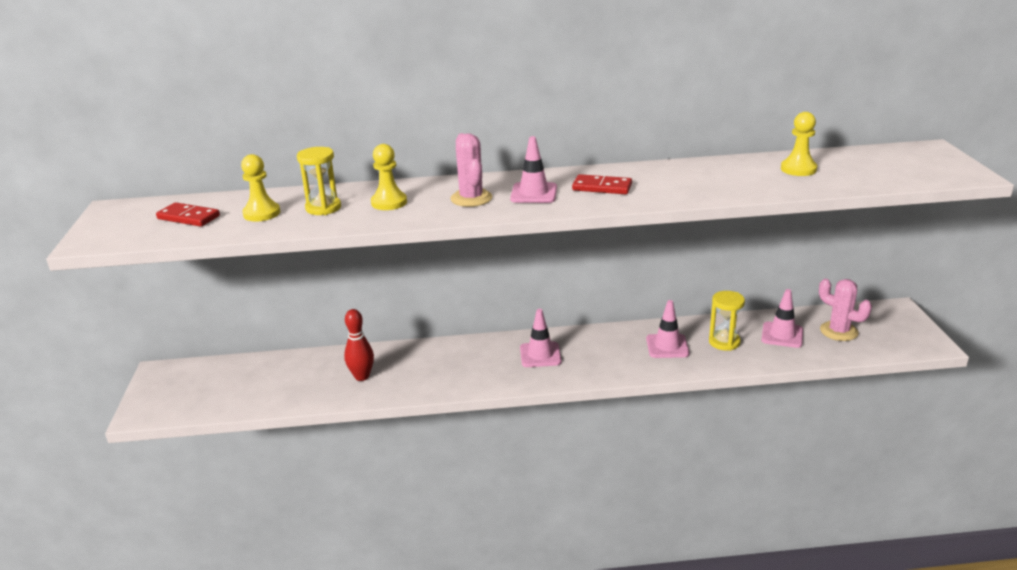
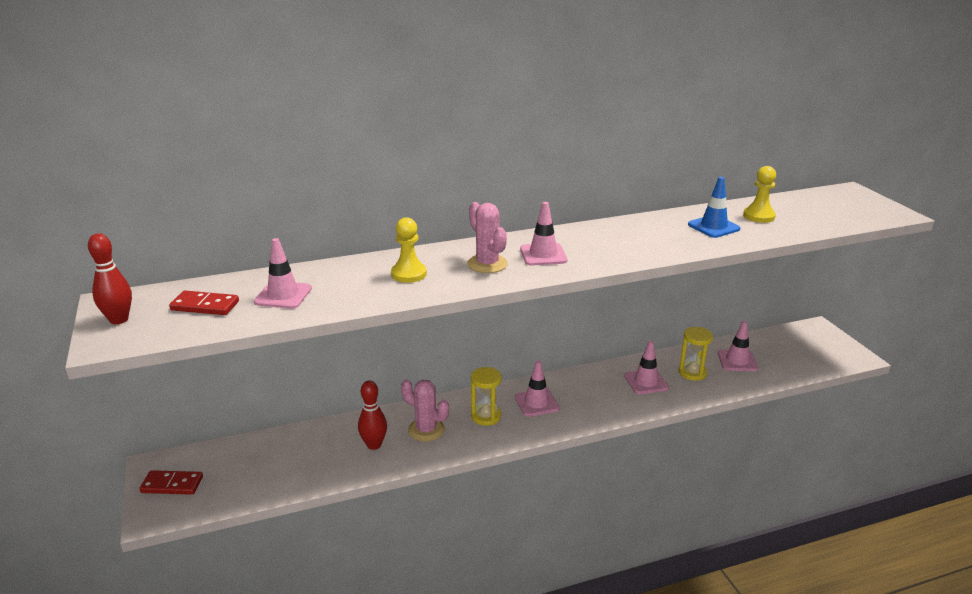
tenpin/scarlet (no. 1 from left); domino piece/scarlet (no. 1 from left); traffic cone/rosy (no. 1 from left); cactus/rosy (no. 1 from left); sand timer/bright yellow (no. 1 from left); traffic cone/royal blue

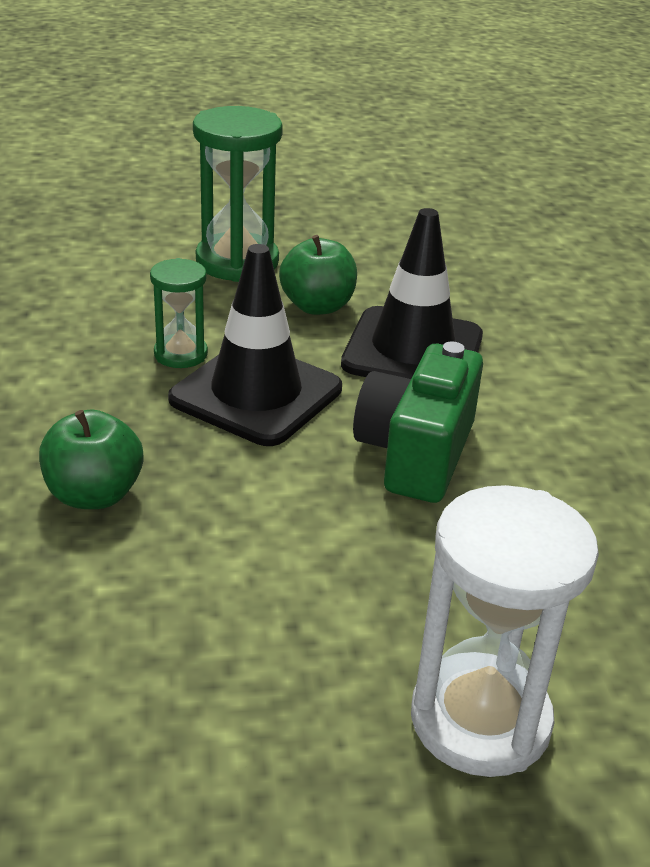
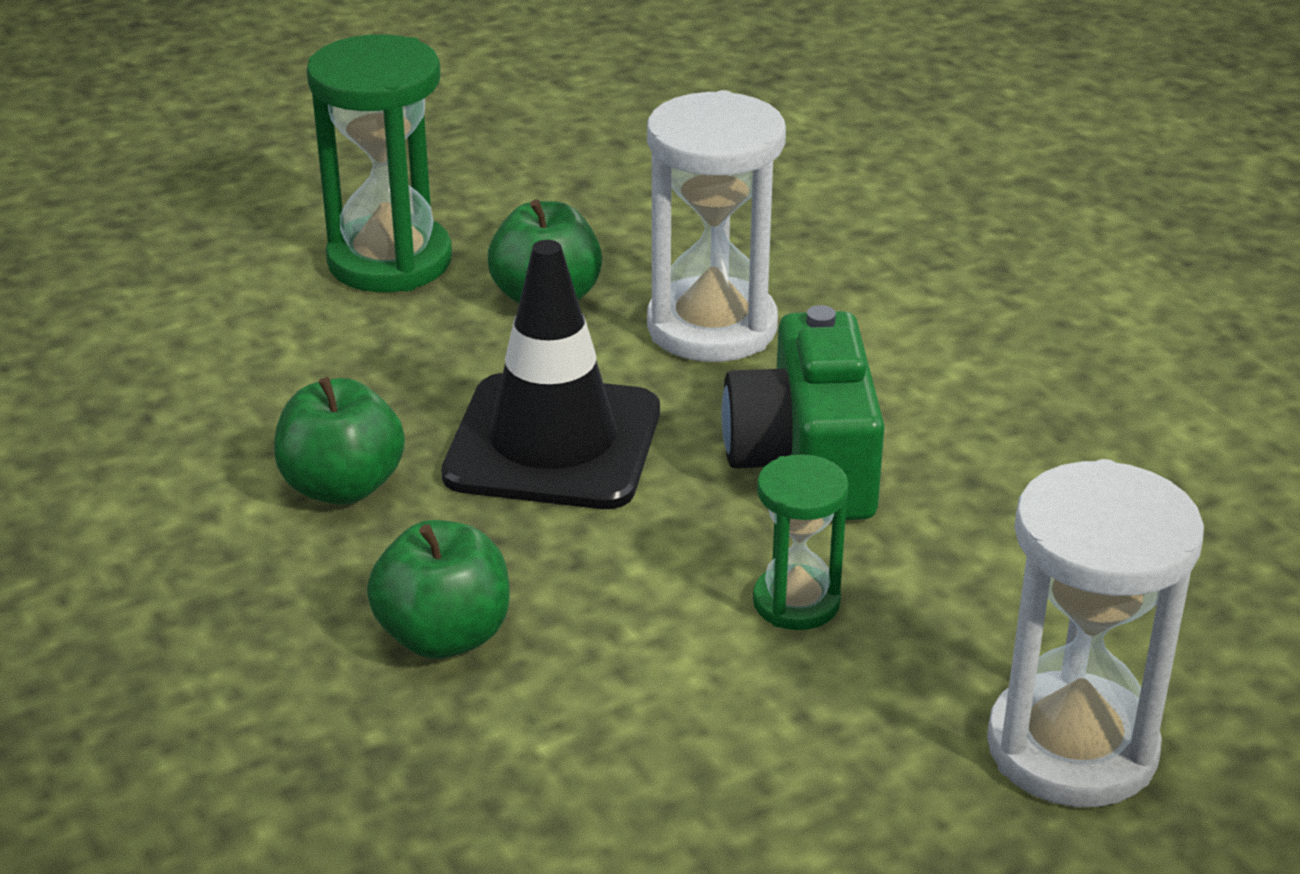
apple/green (no. 1 from left); sand timer/white (no. 1 from left); sand timer/green (no. 2 from left)

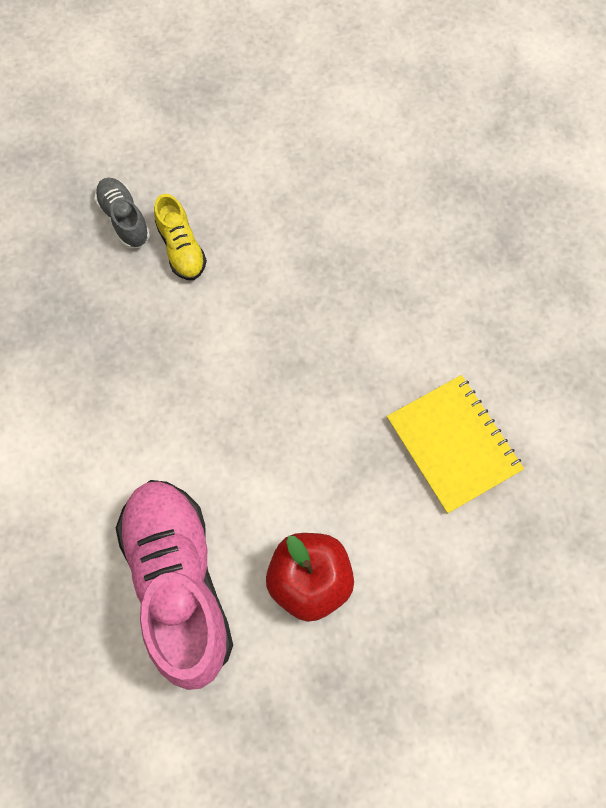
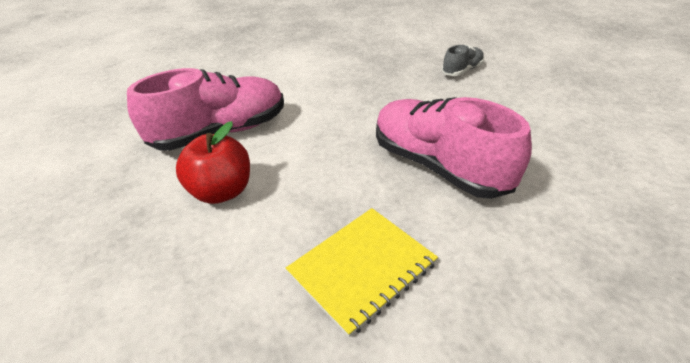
lace-up shoe/rosy (no. 2 from left); lace-up shoe/bright yellow

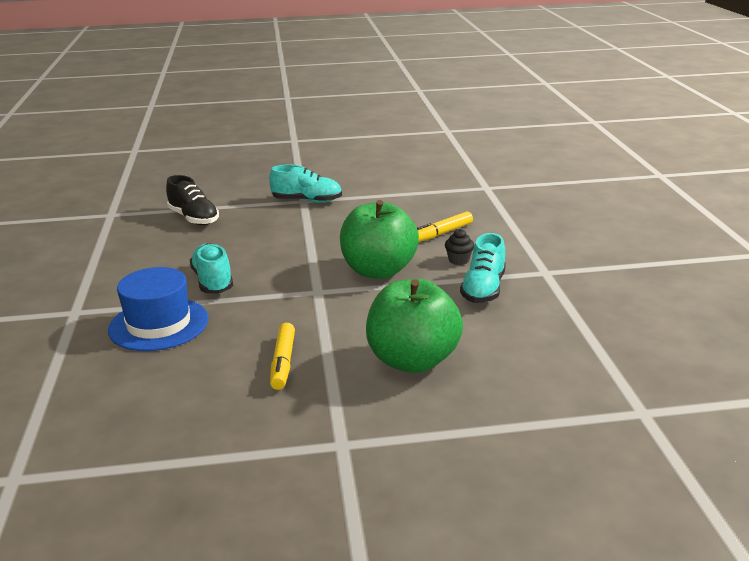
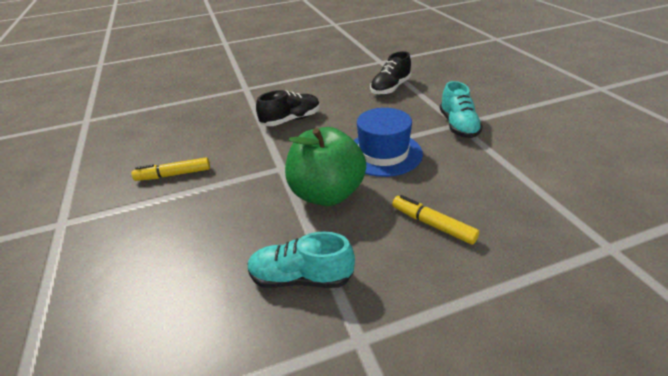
lace-up shoe/jet-black (no. 1 from left); tall hat/royal blue; apple/green (no. 2 from left in the first image); muffin/jet-black

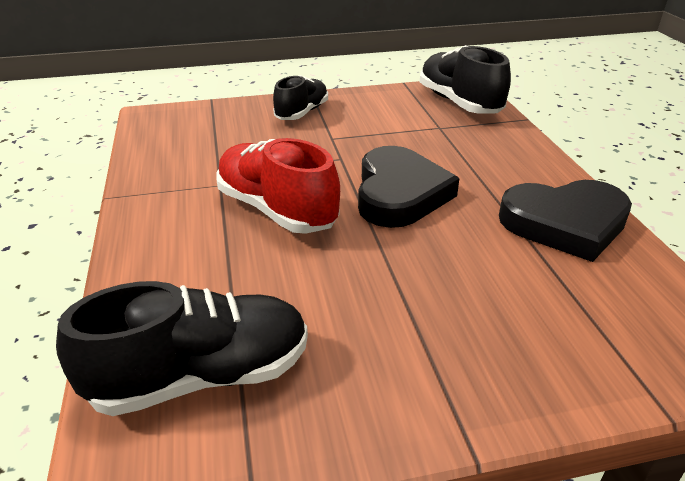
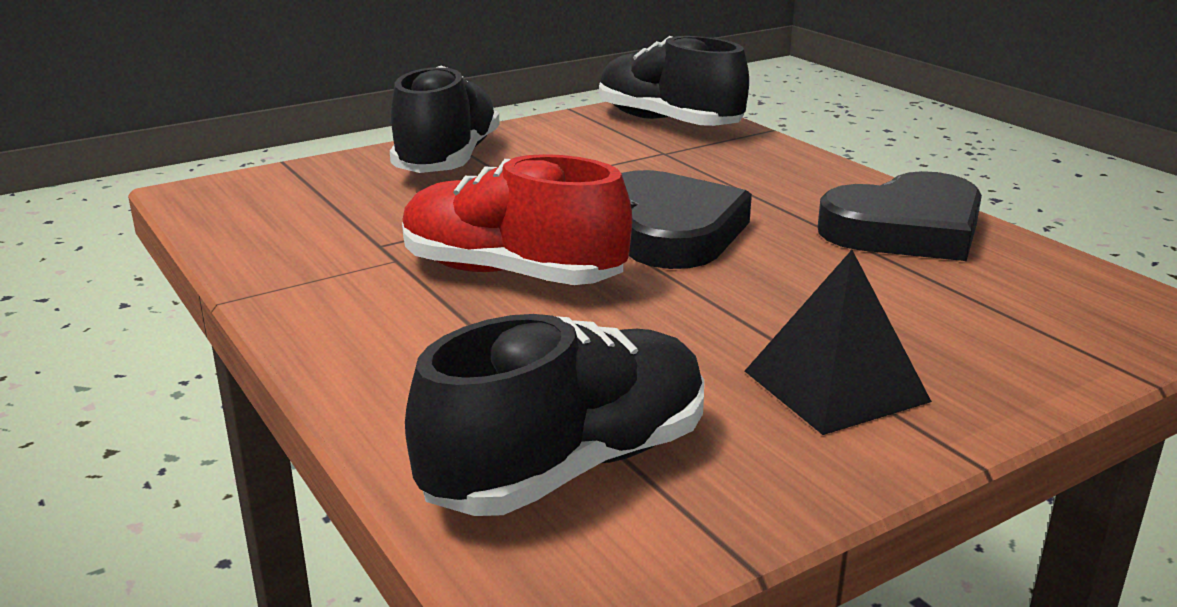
lace-up shoe/jet-black (no. 1 from left); pyramid/jet-black

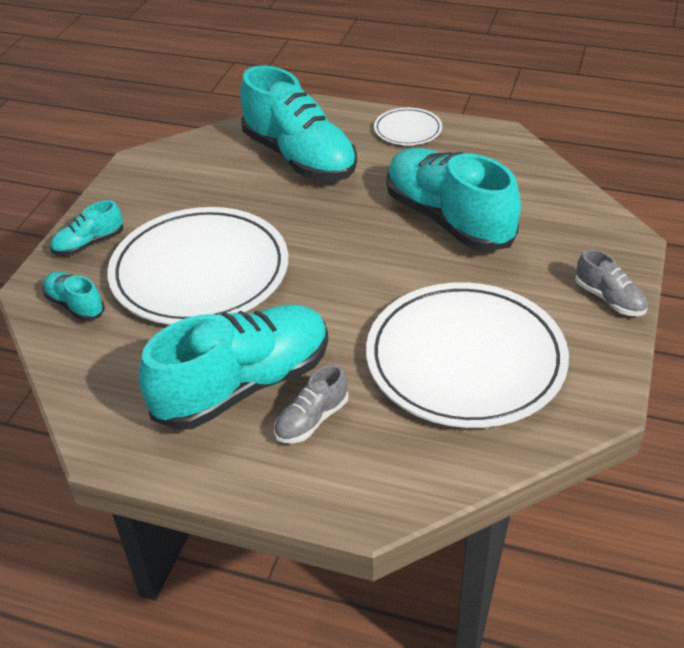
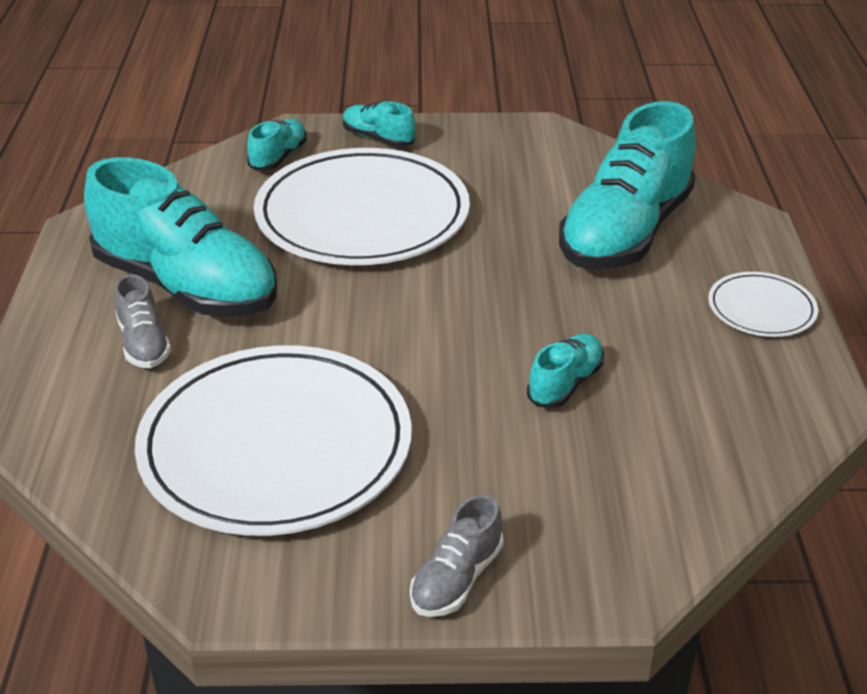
lace-up shoe/gray (no. 1 from left); lace-up shoe/teal (no. 4 from left)

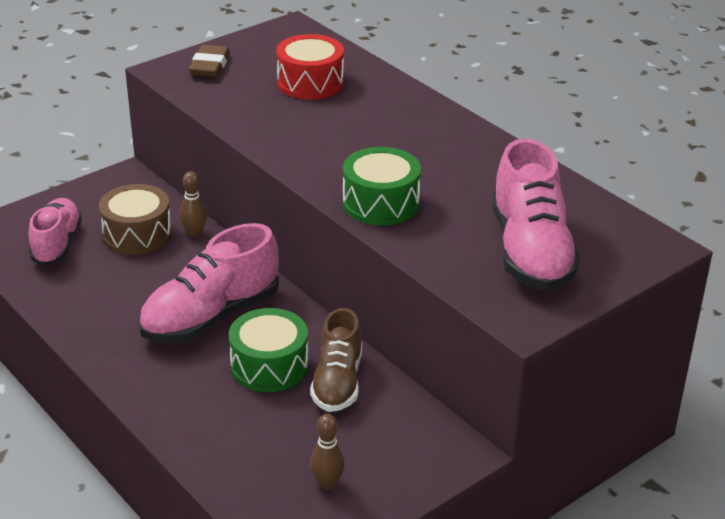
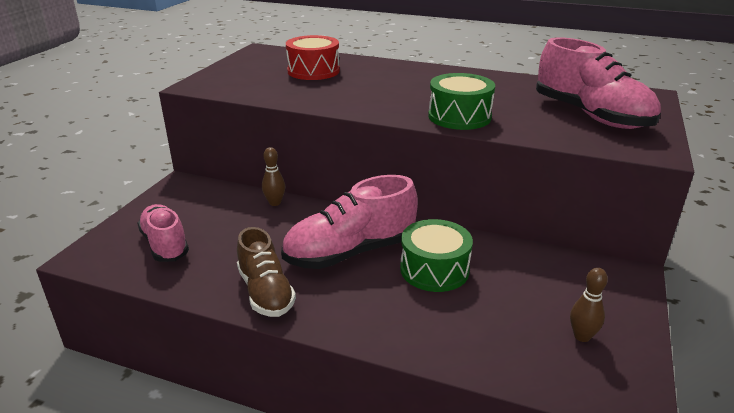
lace-up shoe/dark brown; lace-up shoe/rosy (no. 2 from left); toy drum/dark brown; gum eraser/dark brown

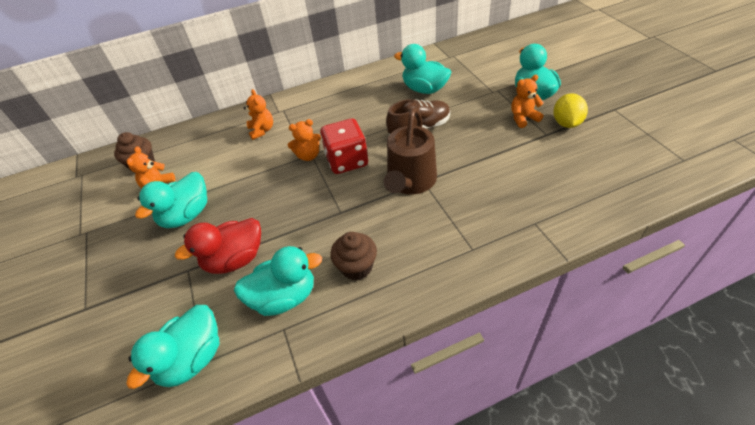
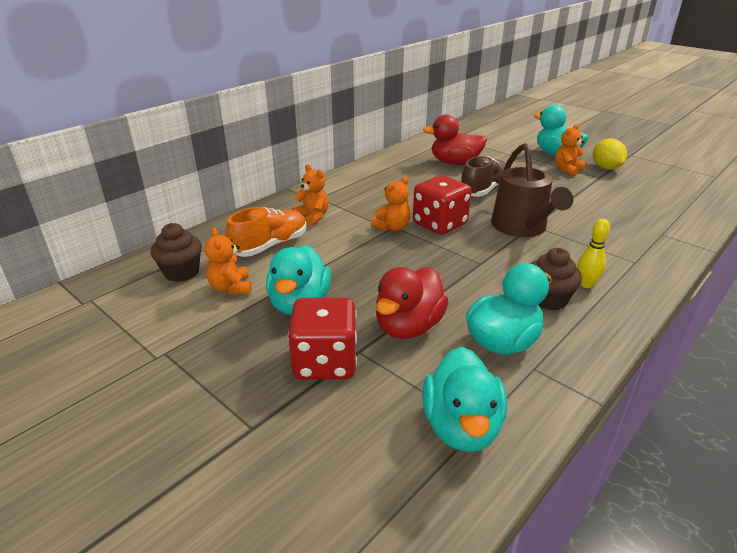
lace-up shoe/orange-coloured; die/scarlet (no. 1 from left); toy duck/scarlet (no. 2 from left); tenpin/bright yellow

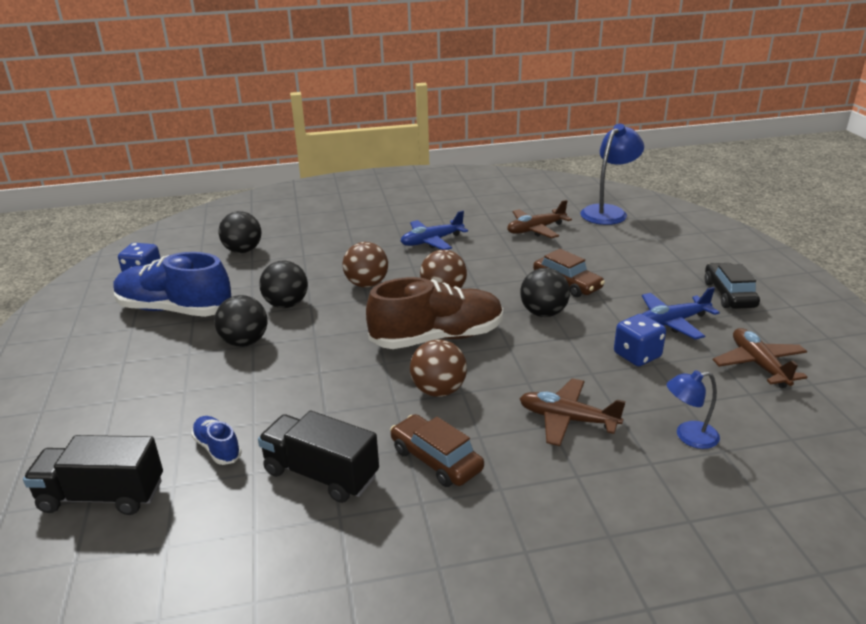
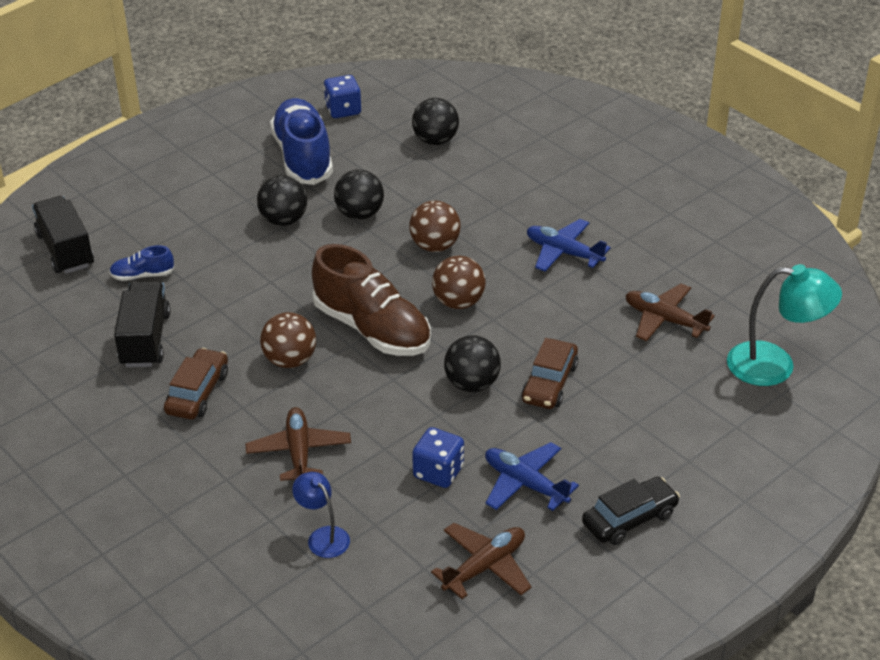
lace-up shoe/royal blue (no. 1 from left); reading lamp/teal

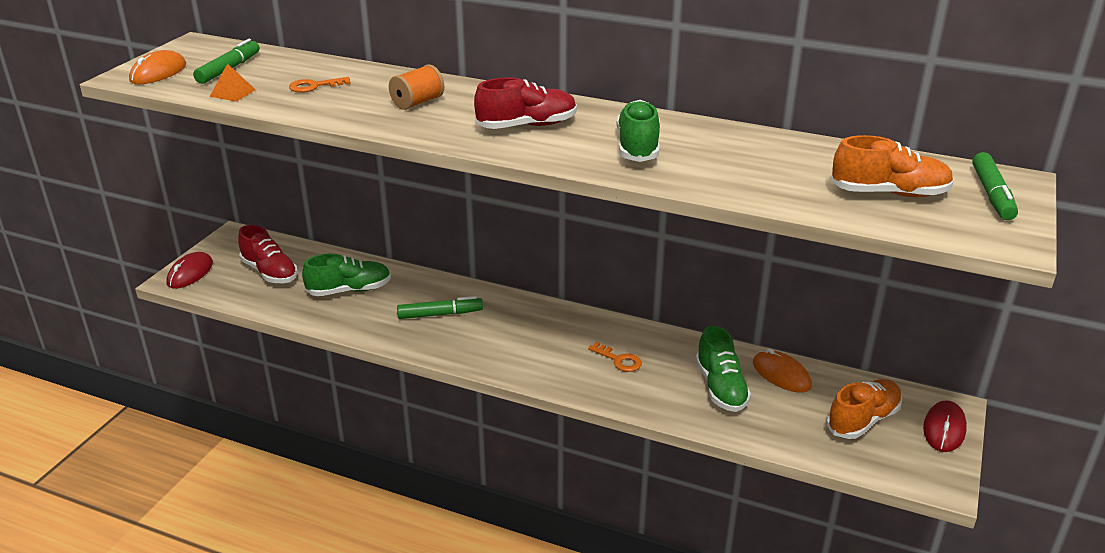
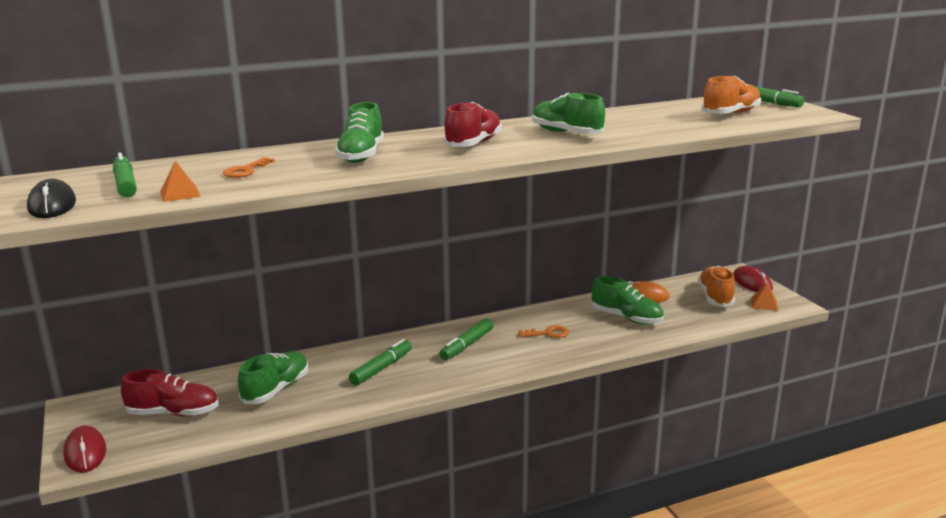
mouse/jet-black; lace-up shoe/green (no. 2 from left); felt pen/green (no. 3 from left); pyramid/orange-coloured (no. 2 from left)

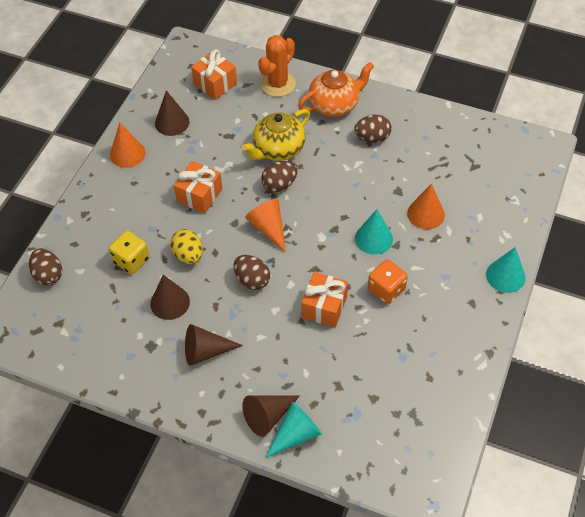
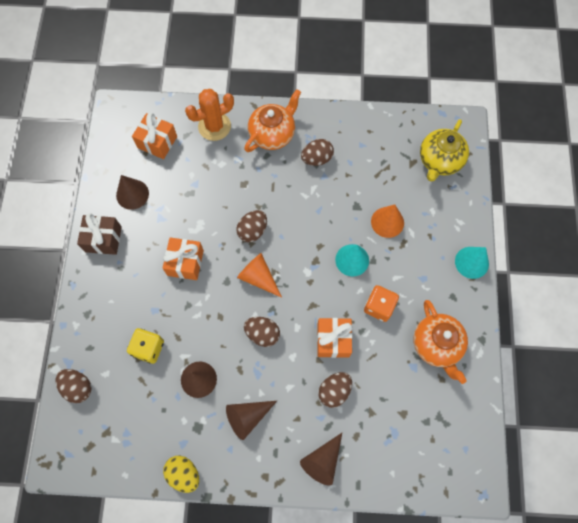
gift/dark brown; egg/bright yellow; cactus/orange-coloured; egg/dark brown (no. 5 from left); teapot/orange-coloured (no. 2 from left); teapot/bright yellow; cone/teal (no. 1 from left in the first image)

